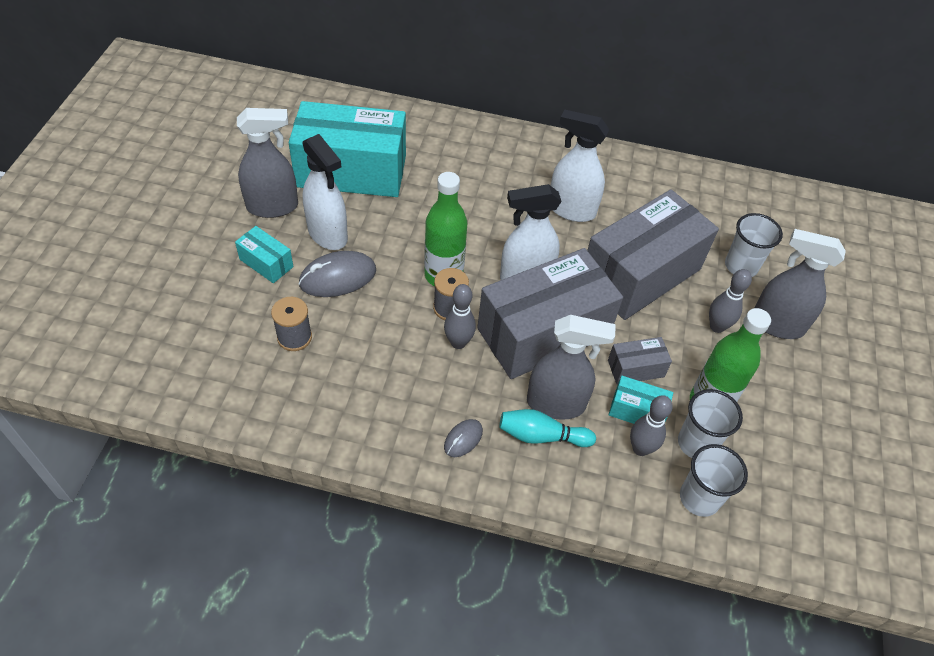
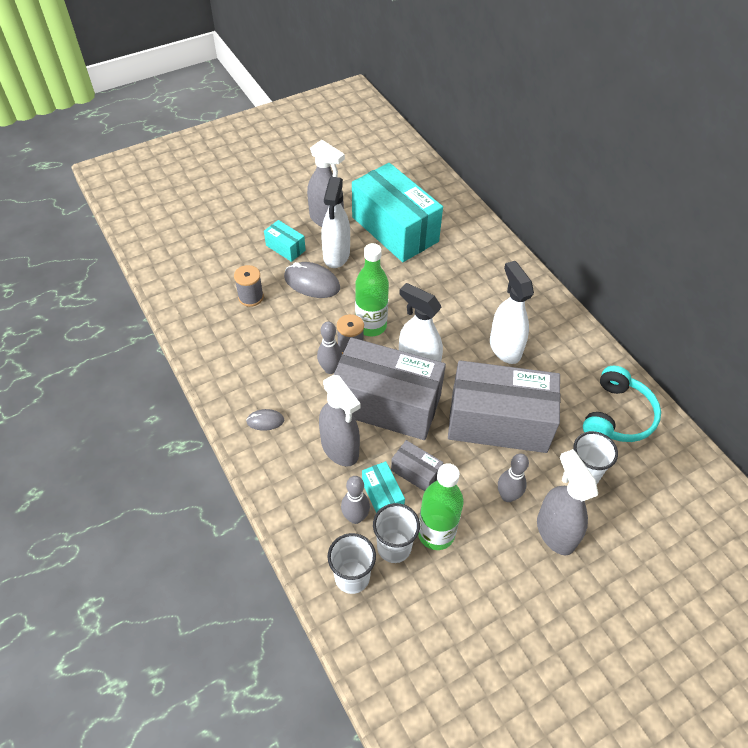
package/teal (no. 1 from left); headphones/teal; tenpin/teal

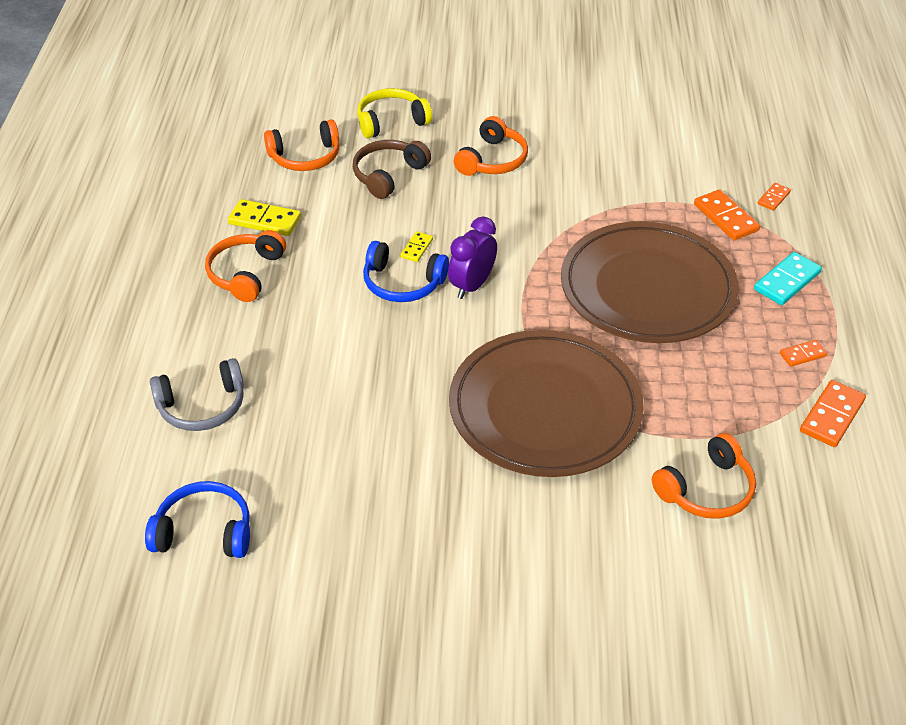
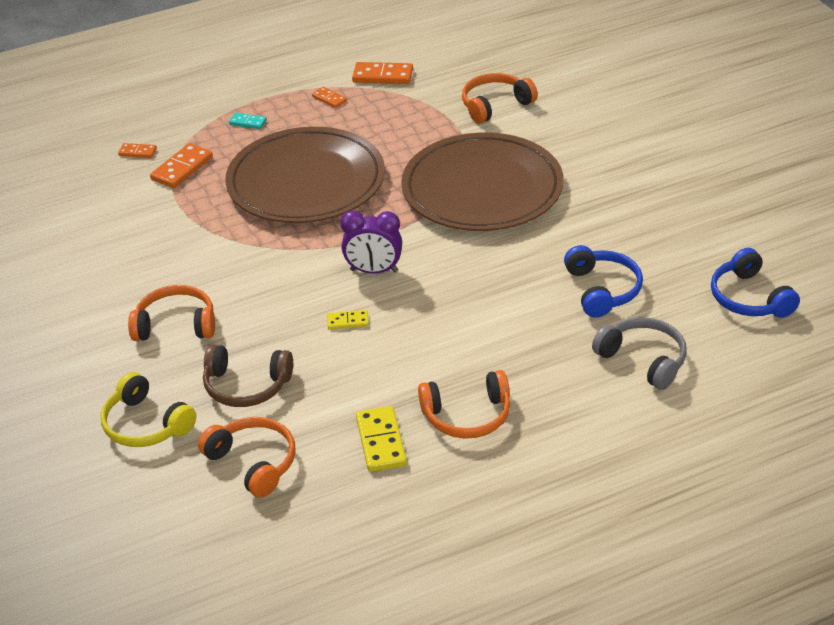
domino piece/teal; headphones/orange-coloured (no. 4 from left); headphones/royal blue (no. 1 from left)

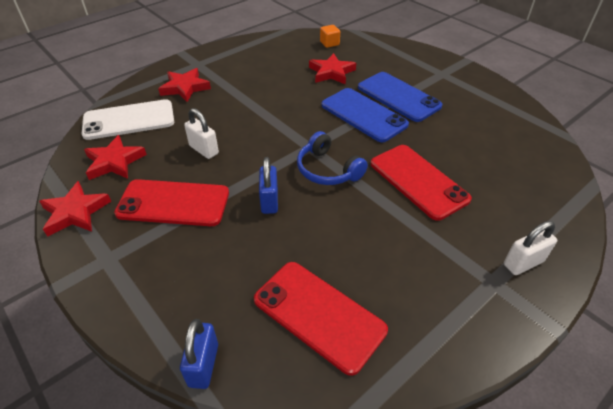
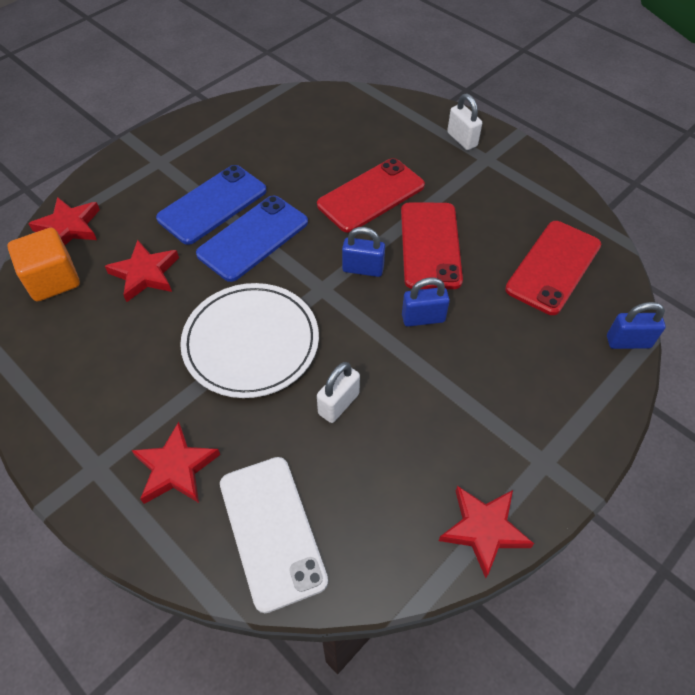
solid cube/orange-coloured; star shape/scarlet (no. 1 from left); dinner plate/white; padlock/royal blue (no. 1 from left); smartphone/scarlet (no. 2 from left)

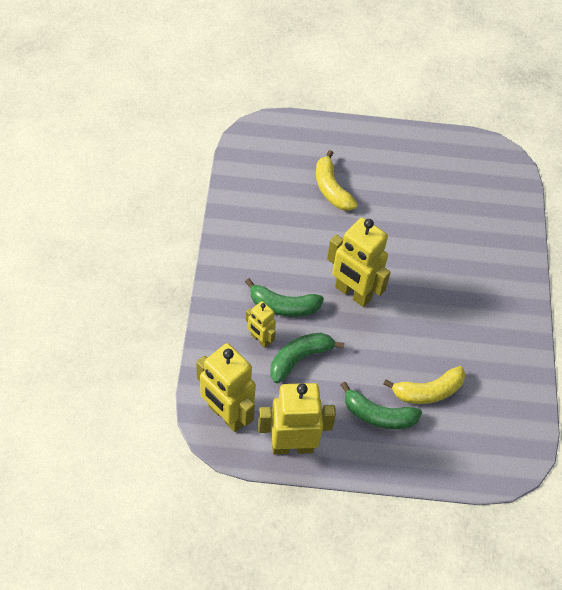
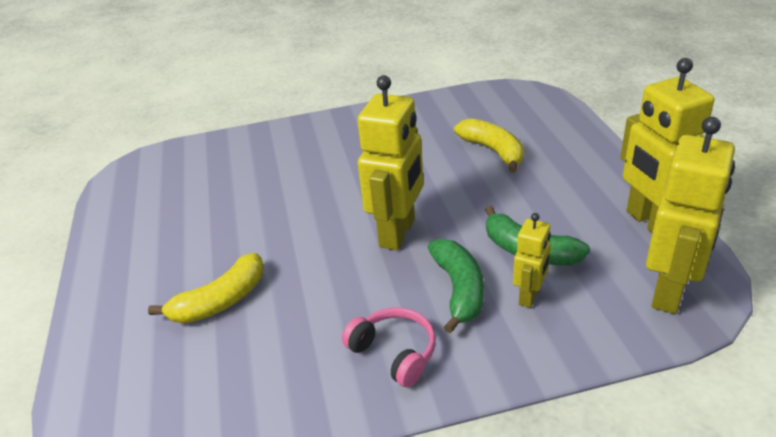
headphones/rosy; toy banana/green (no. 3 from left in the first image)

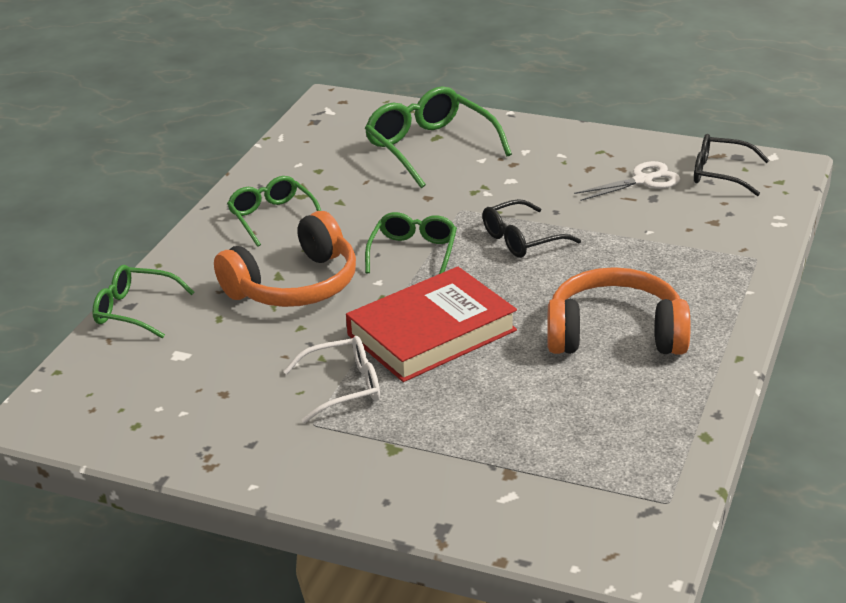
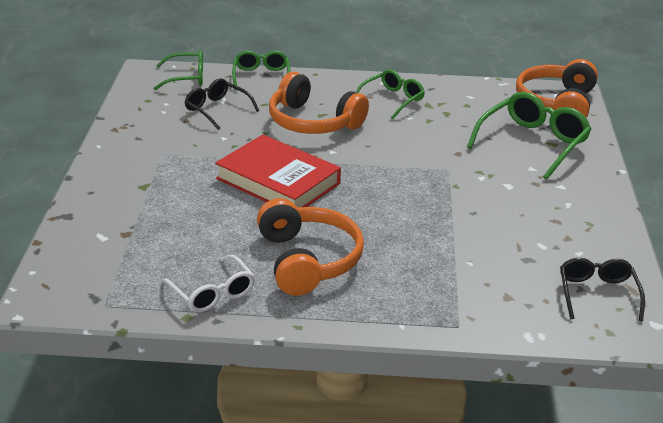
spectacles/green (no. 1 from left); spectacles/white; spectacles/jet-black (no. 1 from left); headphones/orange-coloured (no. 3 from left); scissors/white

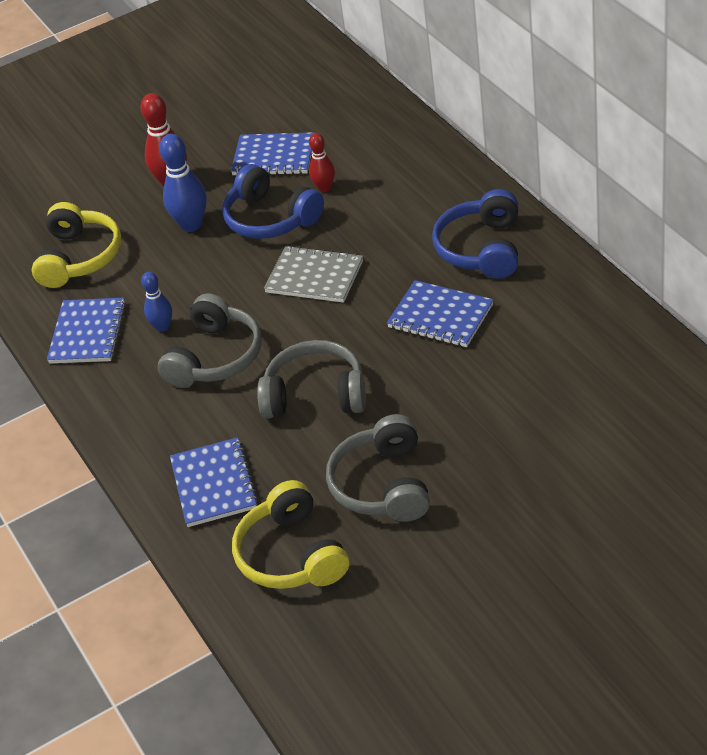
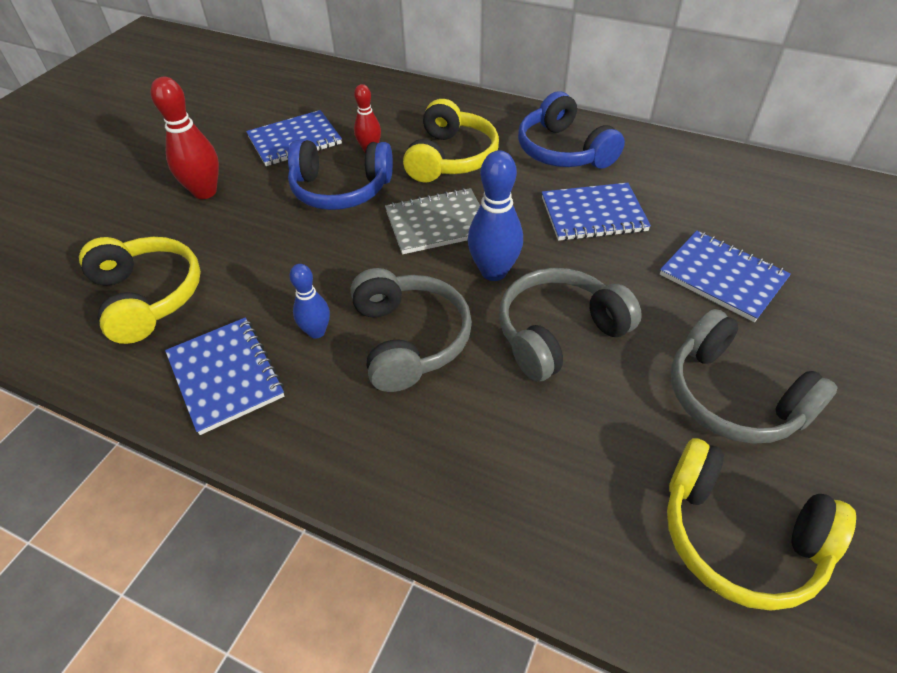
headphones/bright yellow (no. 2 from left); tenpin/royal blue (no. 2 from left); notebook/royal blue (no. 4 from left)

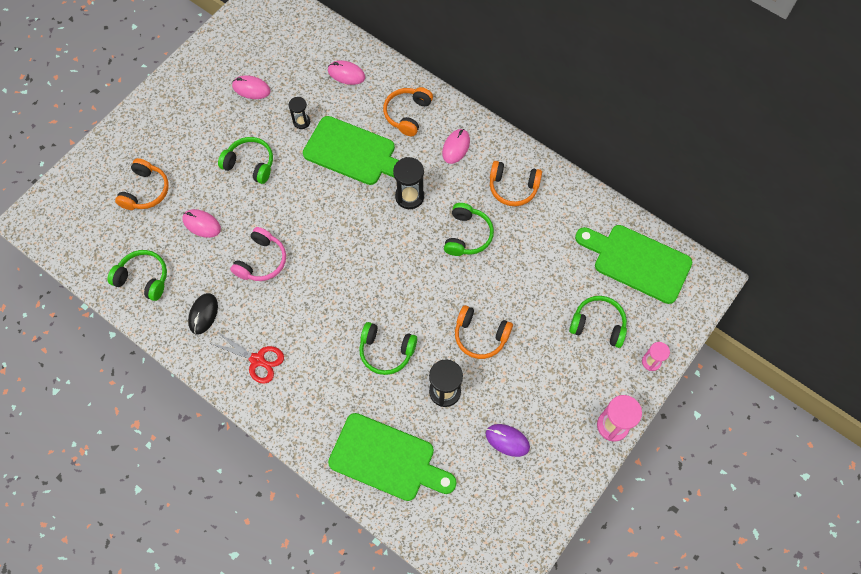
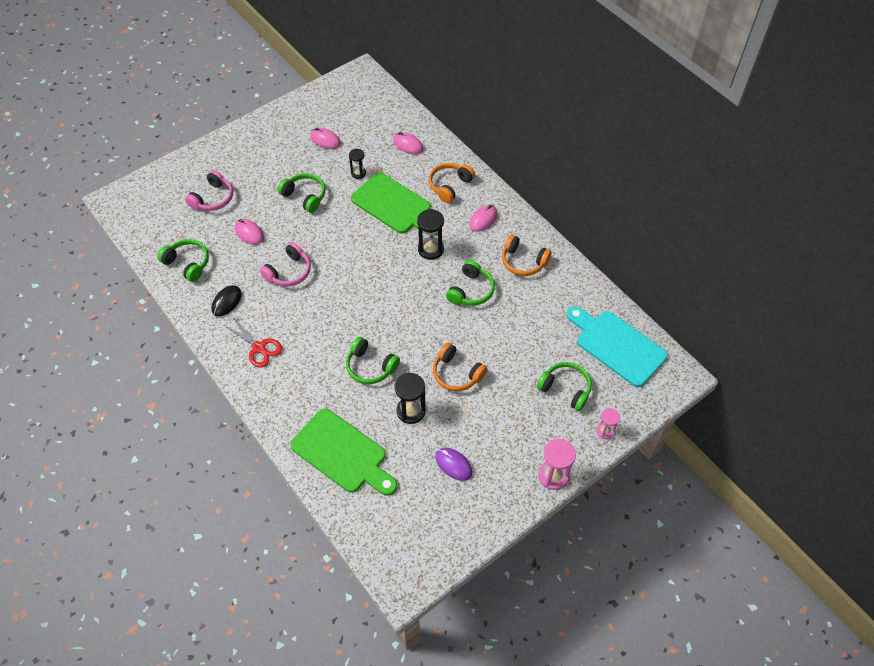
headphones/rosy (no. 1 from left); cutting board/teal

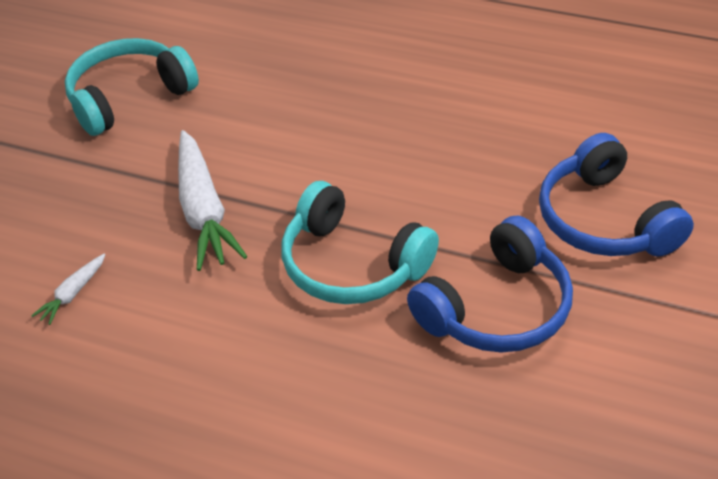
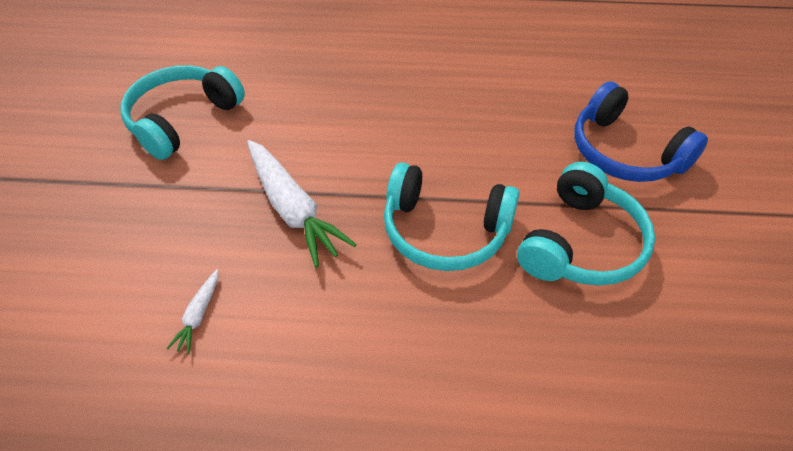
headphones/teal (no. 3 from left)

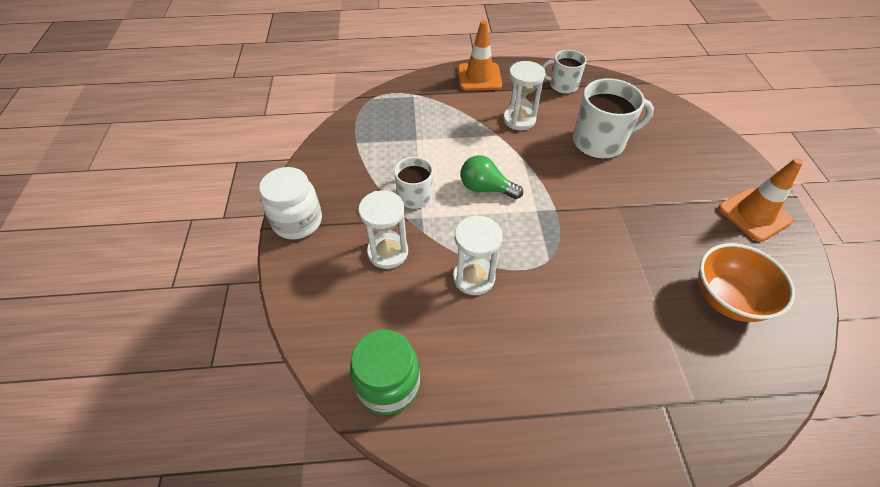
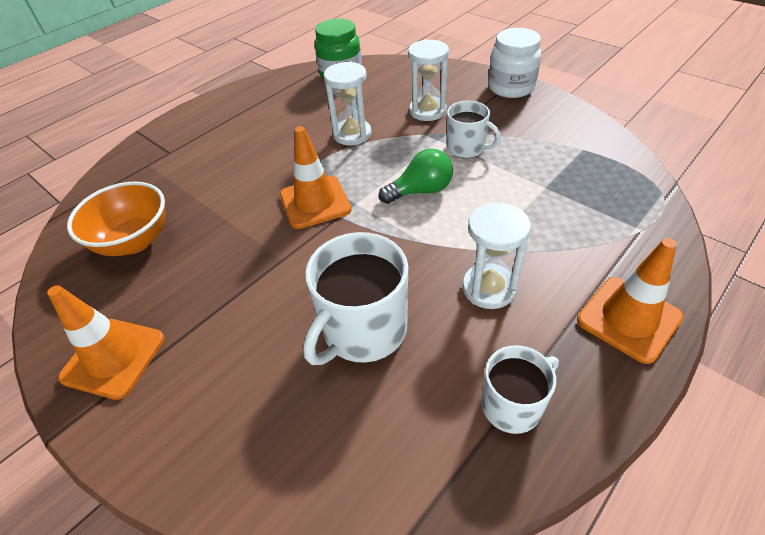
traffic cone/orange-coloured (no. 2 from left)

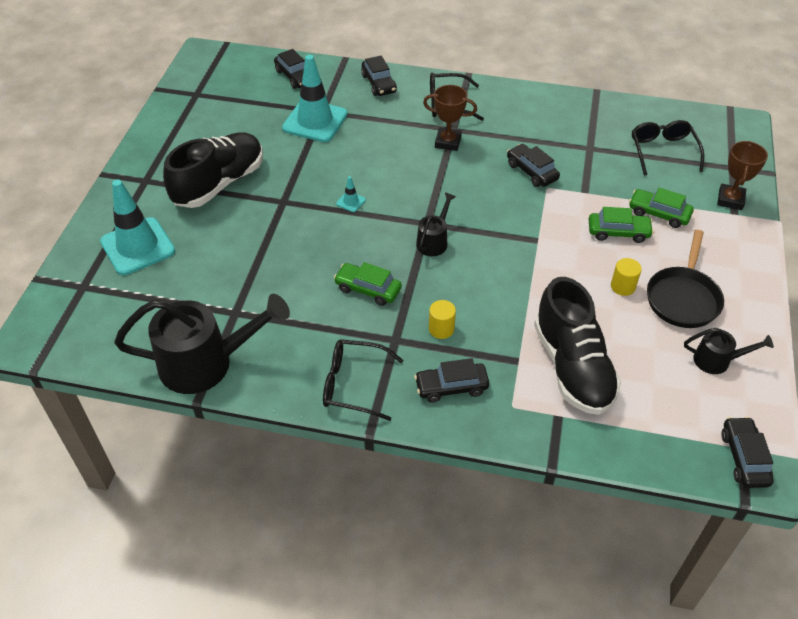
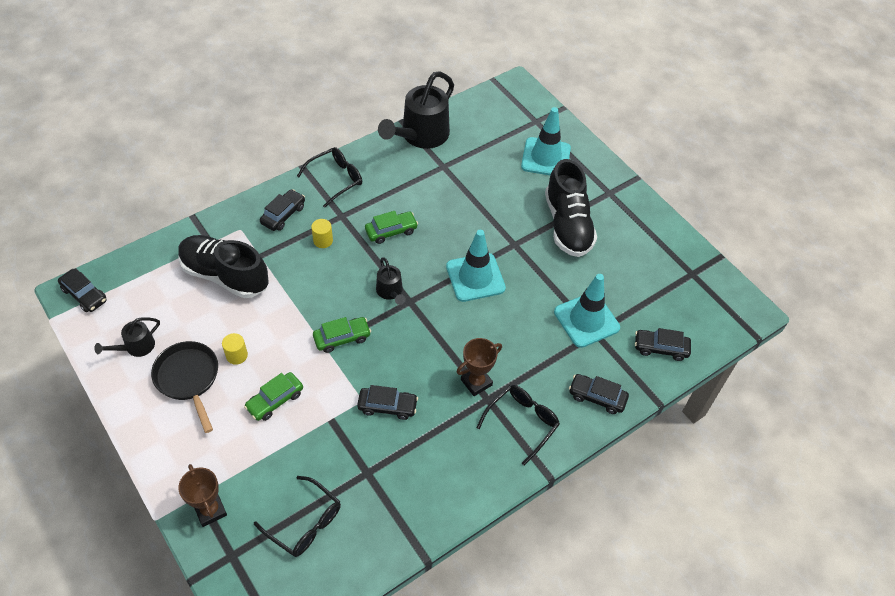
automobile/green (no. 2 from left); traffic cone/teal (no. 1 from left)

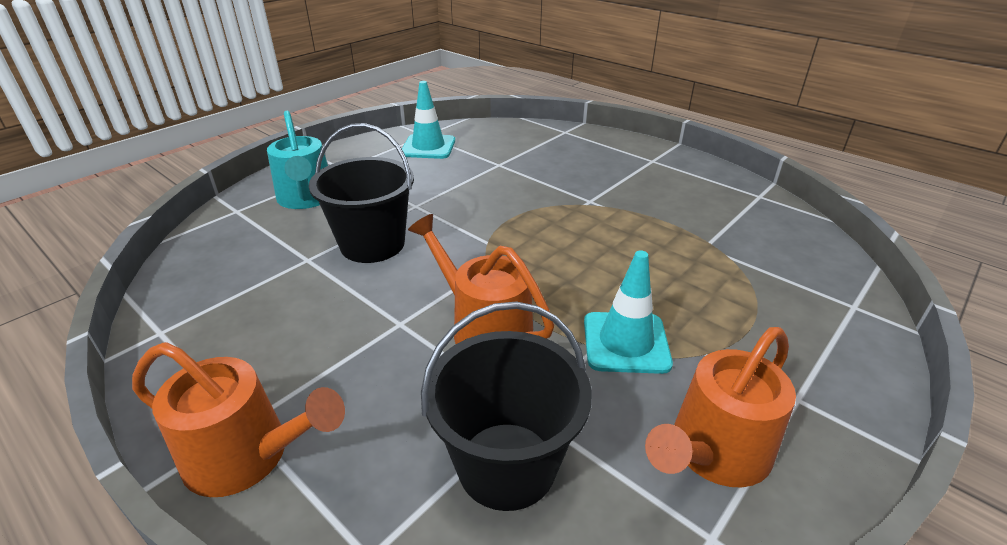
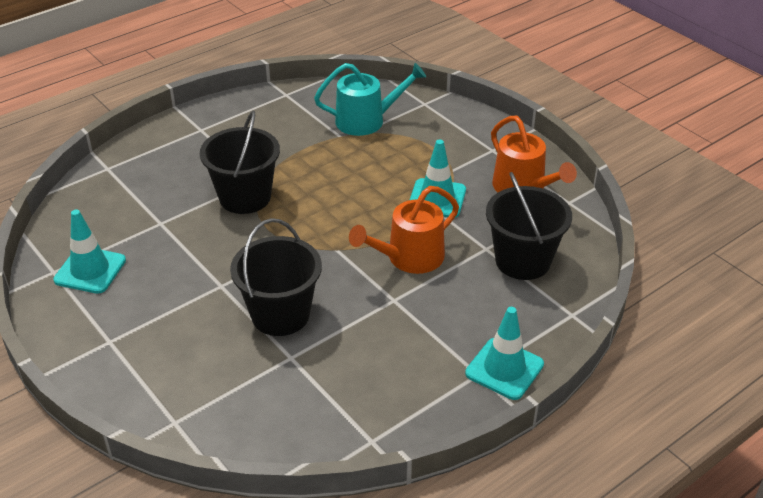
bucket/jet-black (no. 1 from left); watering can/teal; traffic cone/teal (no. 3 from left)

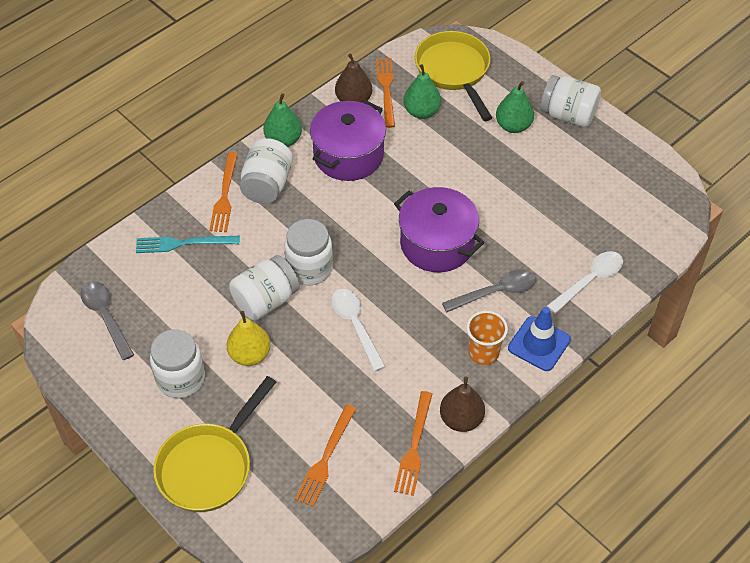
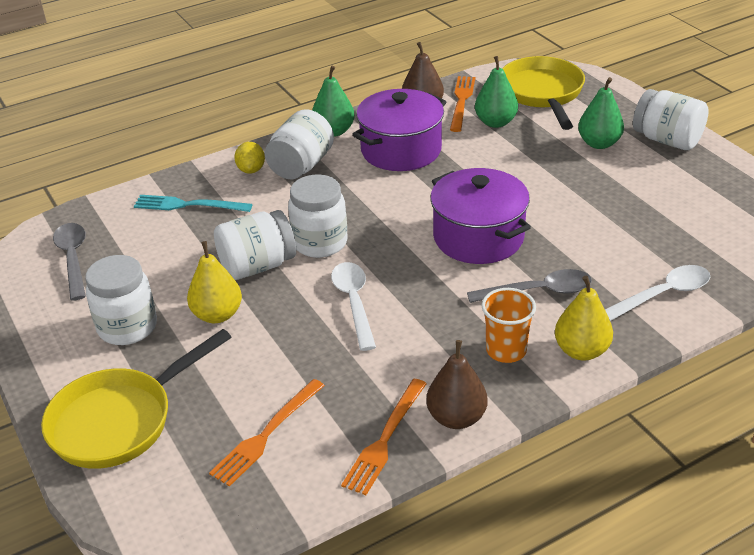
lemon/bright yellow; pear fruit/bright yellow (no. 2 from left)

